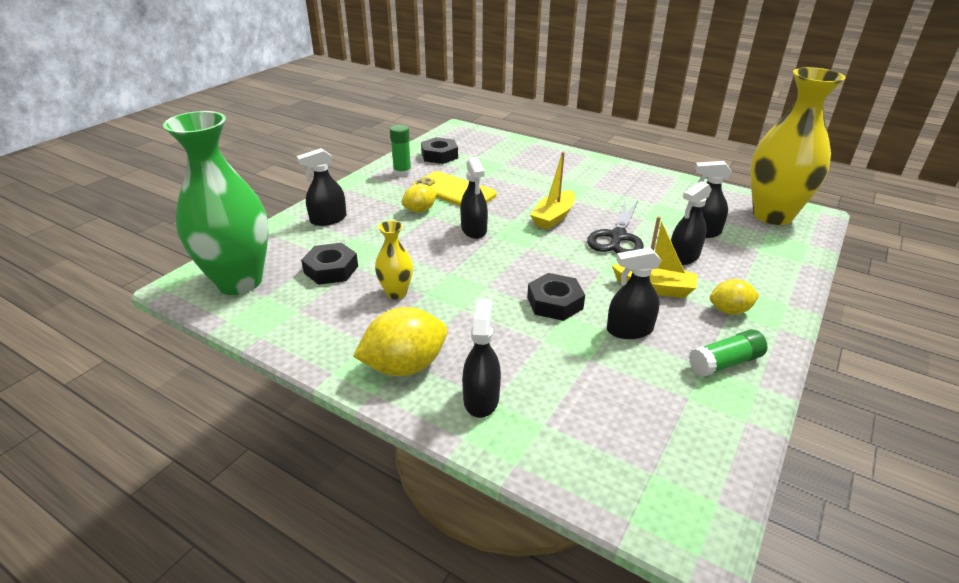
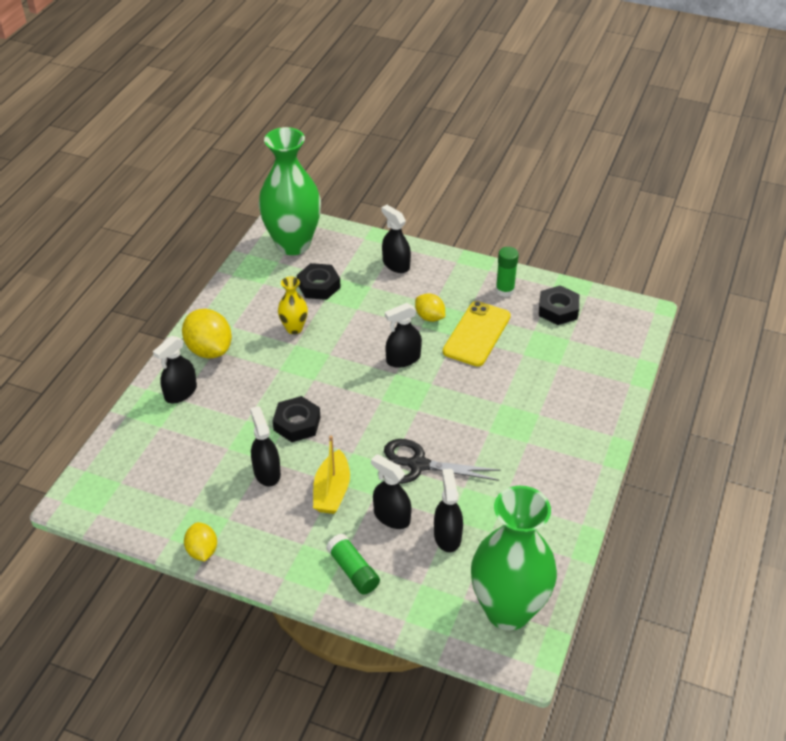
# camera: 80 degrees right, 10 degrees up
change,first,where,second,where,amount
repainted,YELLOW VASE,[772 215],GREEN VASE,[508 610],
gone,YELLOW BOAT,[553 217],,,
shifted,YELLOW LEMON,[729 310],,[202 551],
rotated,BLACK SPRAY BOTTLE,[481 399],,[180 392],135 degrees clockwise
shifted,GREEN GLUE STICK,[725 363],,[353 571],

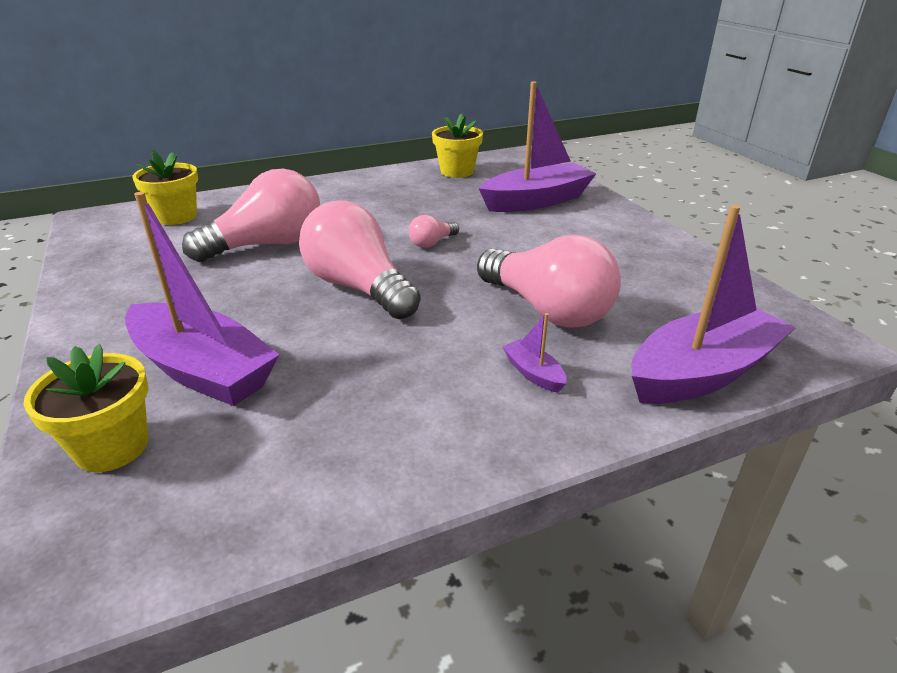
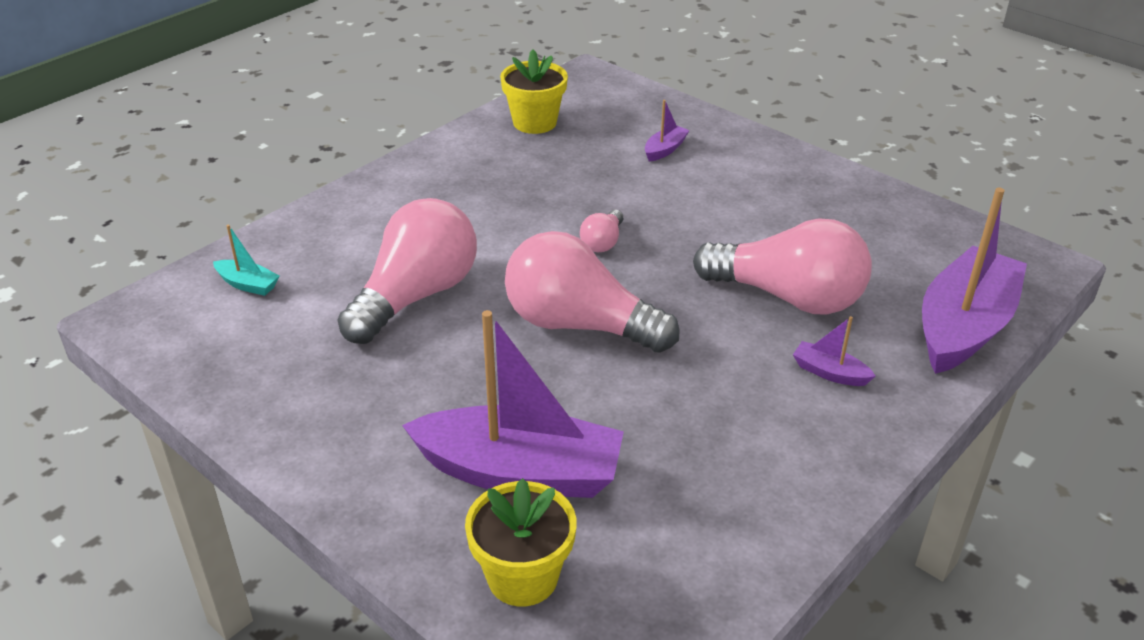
# camera: 25 degrees left, 5 degrees up
change,first,where,second,where,amount
scaled,PURPLE BOAT,[536 201],,[665 150],x0.42
swapped,YELLOW FLOWER POT,[176 217],TURQUOISE BOAT,[248 284],

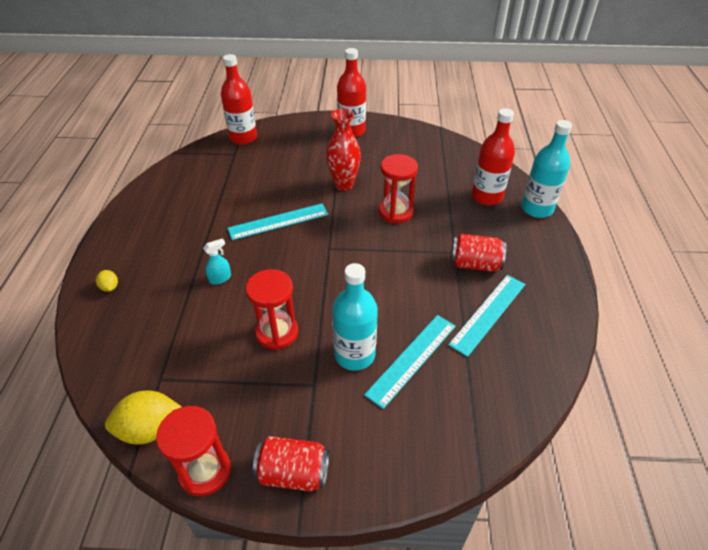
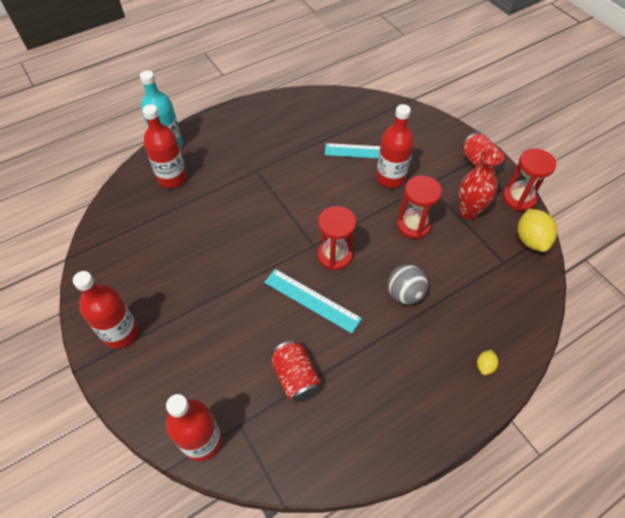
# camera: 125 degrees left, 10 degrees up
change,first,where,second,where,amount
shifted,RED VASE,[344 184],,[468 212],
shifted,RED HOURGLASS,[395 212],,[335 255],
shifted,RED CAN,[475 264],,[295 377],
swapped,TURQUOISE SPRAY BOTTLE,[220 278],GREY BALL,[404 294],
repainted,TURQUOISE BOTTLE,[354 354],RED BOTTLE,[390 178],
gone,TURQUOISE RULER,[488 313],,,
rotated,YELLOW LEMON,[150 429],,[530 240],45 degrees clockwise

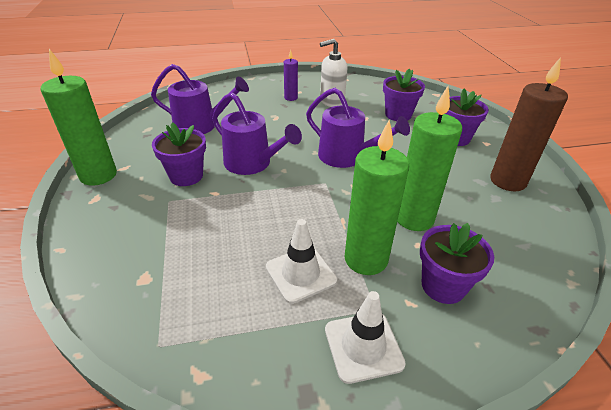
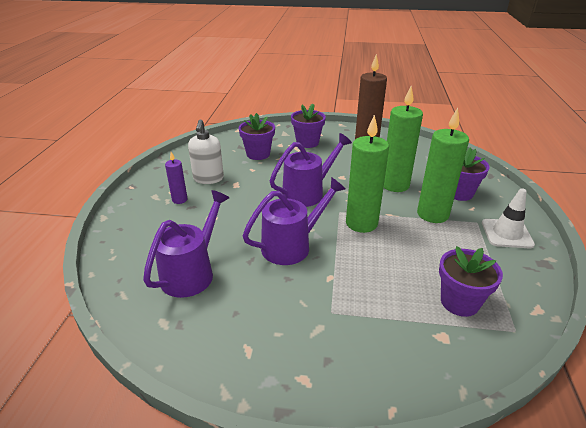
# camera: 70 degrees left, 5 degrees down
change,first,where,second,where,amount
shifted,GREEN CANDLE,[98 175],,[361 223],
shifted,PURPLE FLOWER POT,[186 176],,[459 302],
gone,WHITE TRAFFIC CONE,[300 274],,,

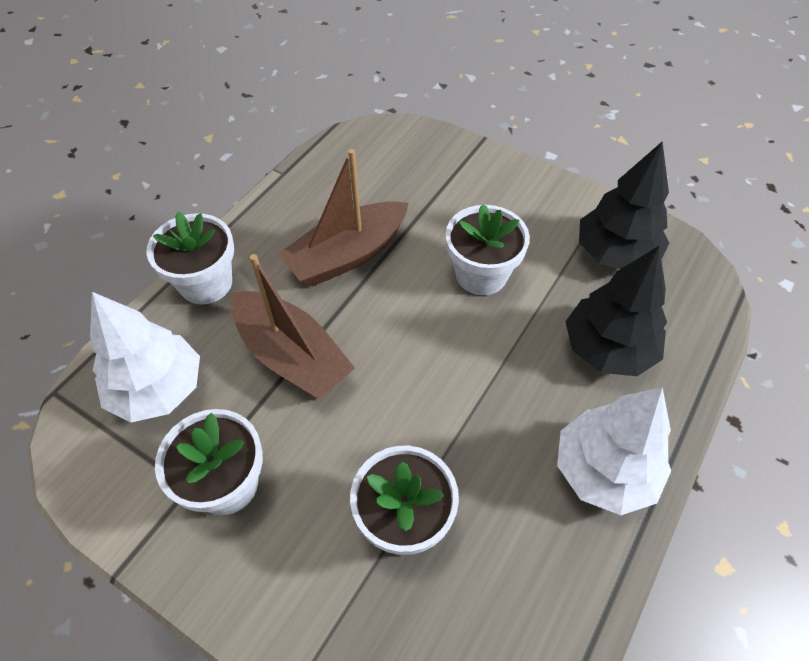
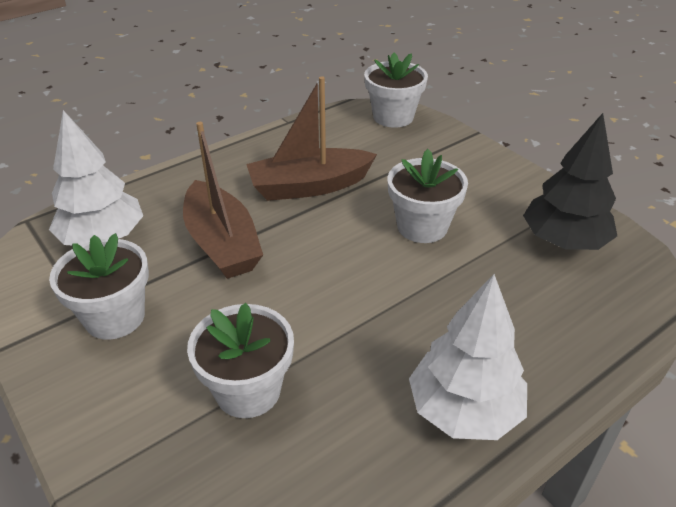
# camera: 20 degrees right, 15 degrees down
change,first,where,second,where,amount
shifted,WHITE FLOWER POT,[206 283],,[393 117],
gone,BLACK TREE,[608 349],,,

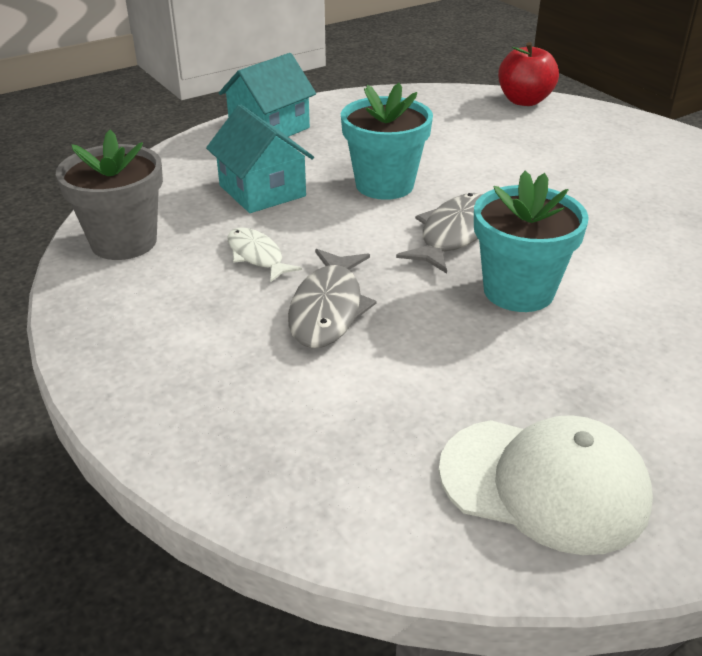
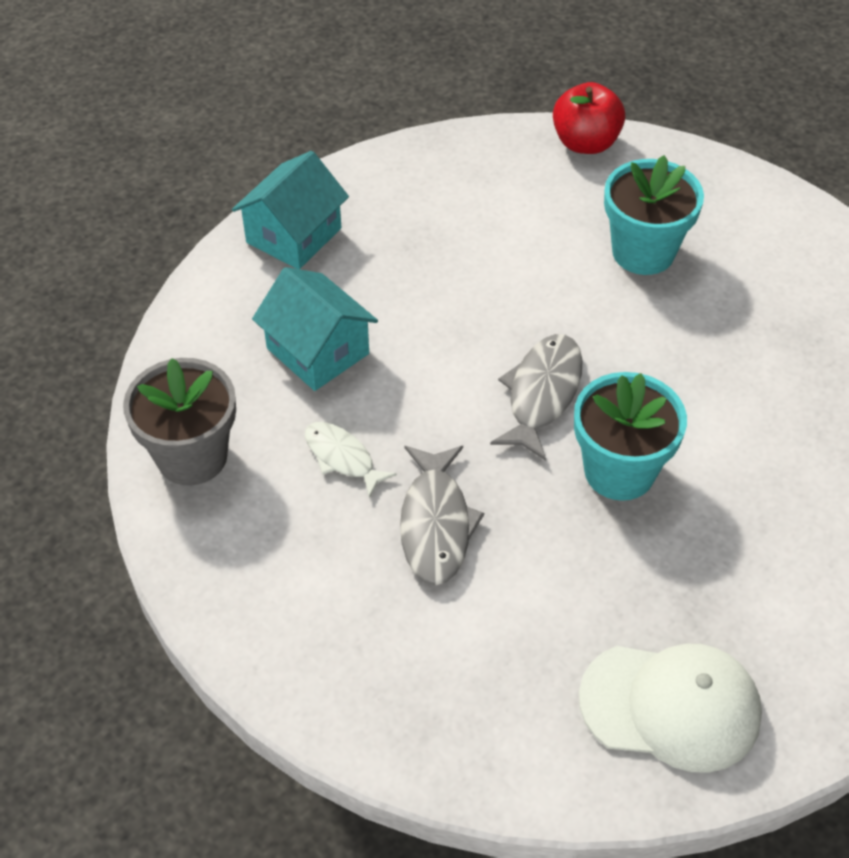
# camera: 10 degrees left, 15 degrees up
change,first,where,second,where,amount
shifted,TURQUOISE FLOWER POT,[384 185],,[643 252],

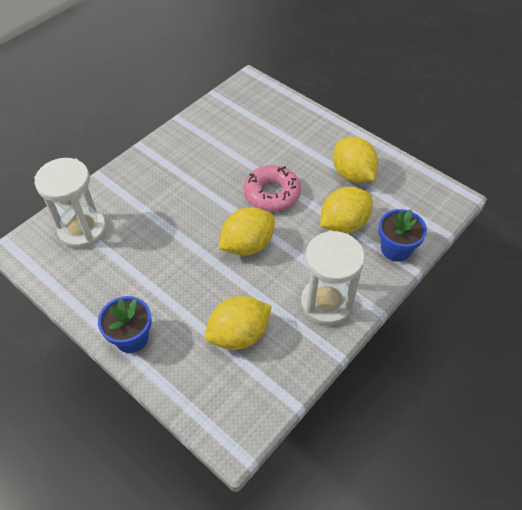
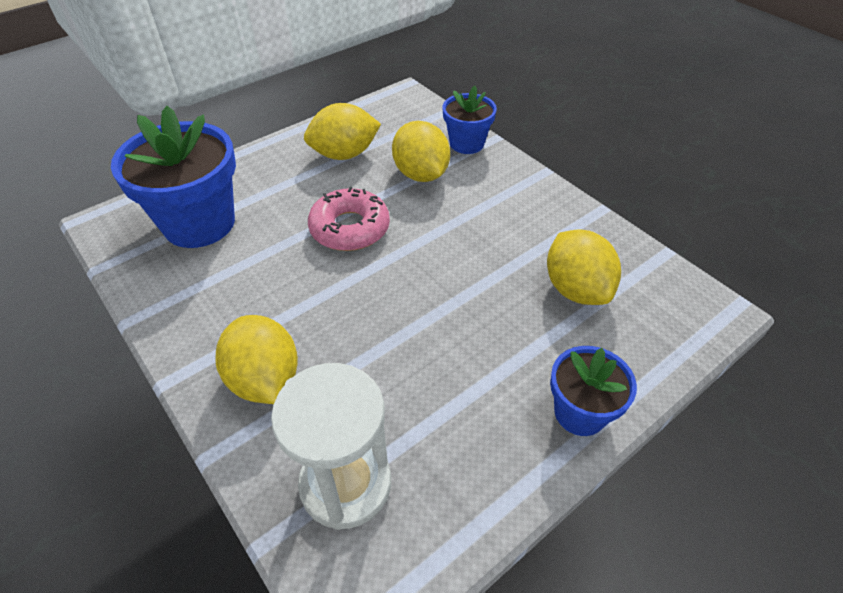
# camera: 80 degrees left, 5 degrees down
change,first,where,second,where,amount
shifted,YELLOW LEMON,[247 245],,[265 379],
gone,WHITE HOURGLASS,[326 303],,,
new,,,BLUE FLOWER POT,[199 223],

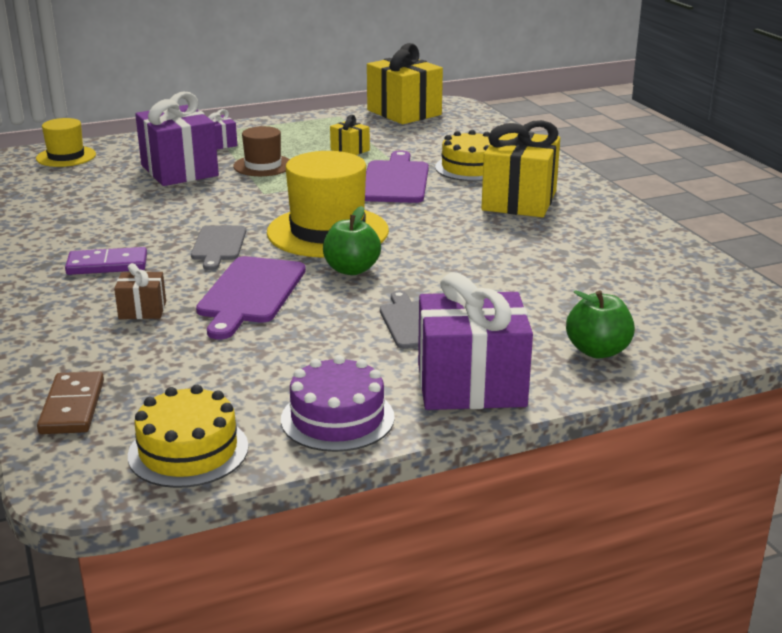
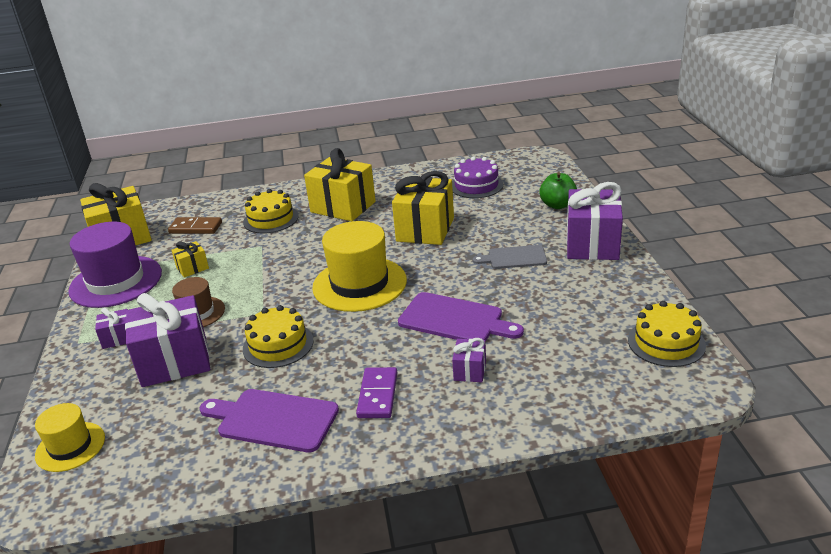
# camera: 75 degrees left, 5 degrees up
change,first,where,second,where,amount
shifted,PURPLE CUTTING BOARD,[395 180],,[273 420],
gone,GREEN APPLE,[351 269],,,
gone,GREY CUTTING BOARD,[218 245],,,
repainted,BROWN GIFT,[142 310],PURPLE GIFT,[470 370],
shifted,PURPLE CAKE,[337 418],,[476 185],
shifted,BROWN DOMINO,[72 407],,[196 228],
new,,,YELLOW GIFT,[425 229],
new,,,PURPLE HAT,[116 281],
new,,,YELLOW CAKE,[278 345],

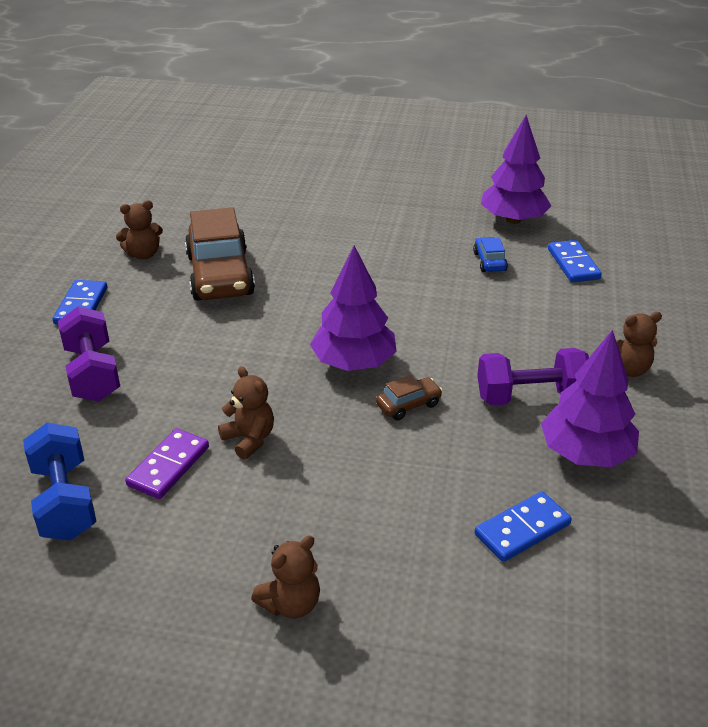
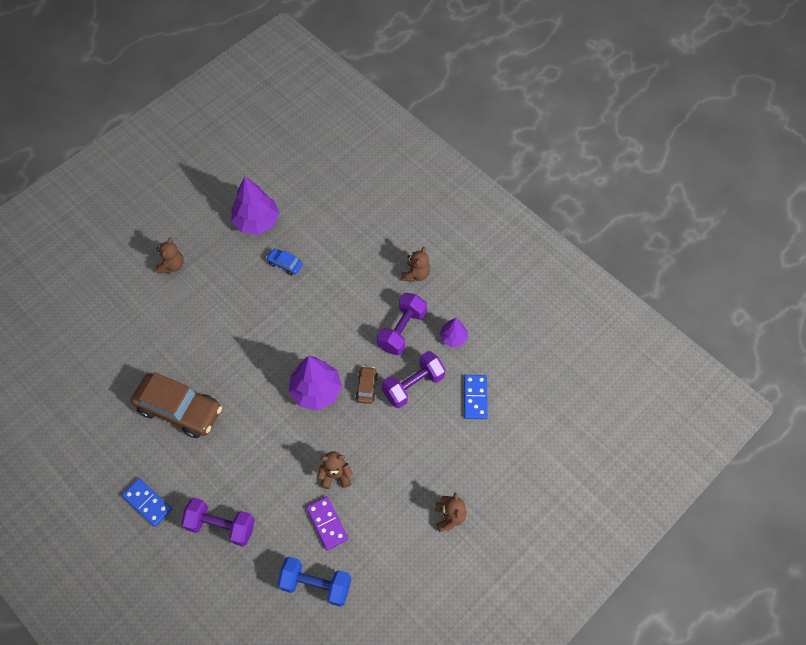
# camera: 55 degrees left, 25 degrees up
change,first,where,second,where,amount
shifted,BROWN TEDDY BEAR,[143 254],,[172 265],
gone,BLUE DOMINO,[573 264],,,
scaled,PURPLE TREE,[585 454],,[453 338],x0.55
new,,,PURPLE DUMBBELL,[413 385],

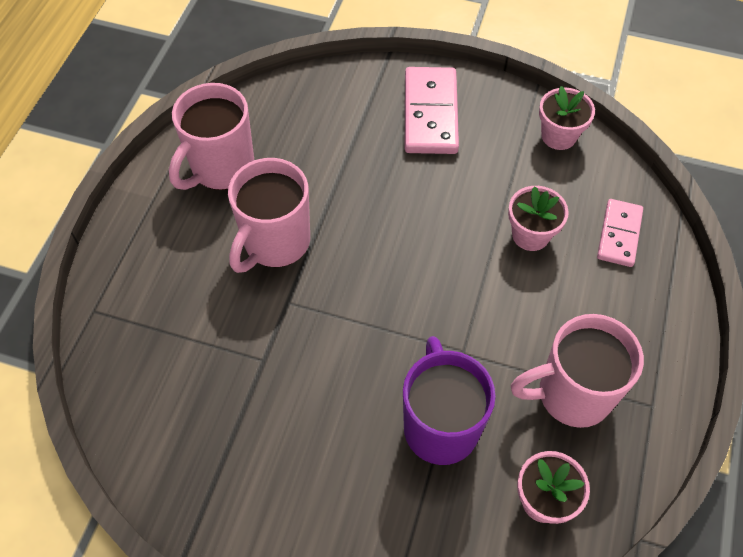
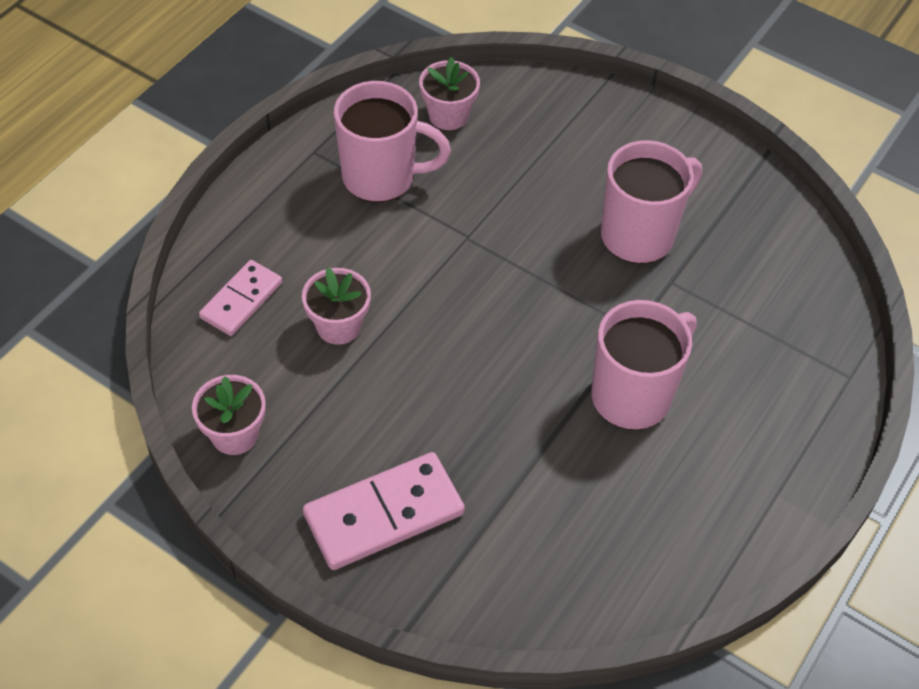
# camera: 165 degrees left, 5 degrees down
change,first,where,second,where,amount
rotated,PINK DOMINO,[430 114],,[384 514],45 degrees clockwise
shifted,PINK MUG,[221 168],,[639 235],
gone,PURPLE MUG,[440 426],,,

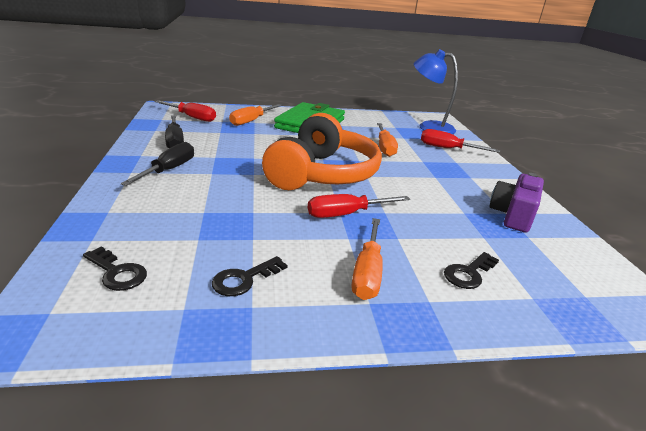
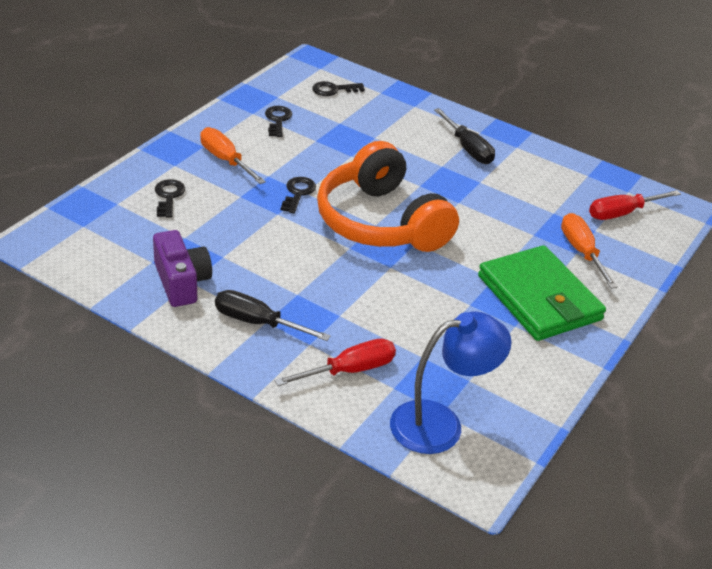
# camera: 130 degrees right, 10 degrees up
change,first,where,second,where,amount
shifted,BLACK SCREWDRIVER,[175 141],,[258 323],
gone,ORANGE SCREWDRIVER,[384 147],,,
swapped,RED SCREWDRIVER,[346 214],BLACK KEY,[298 193],

